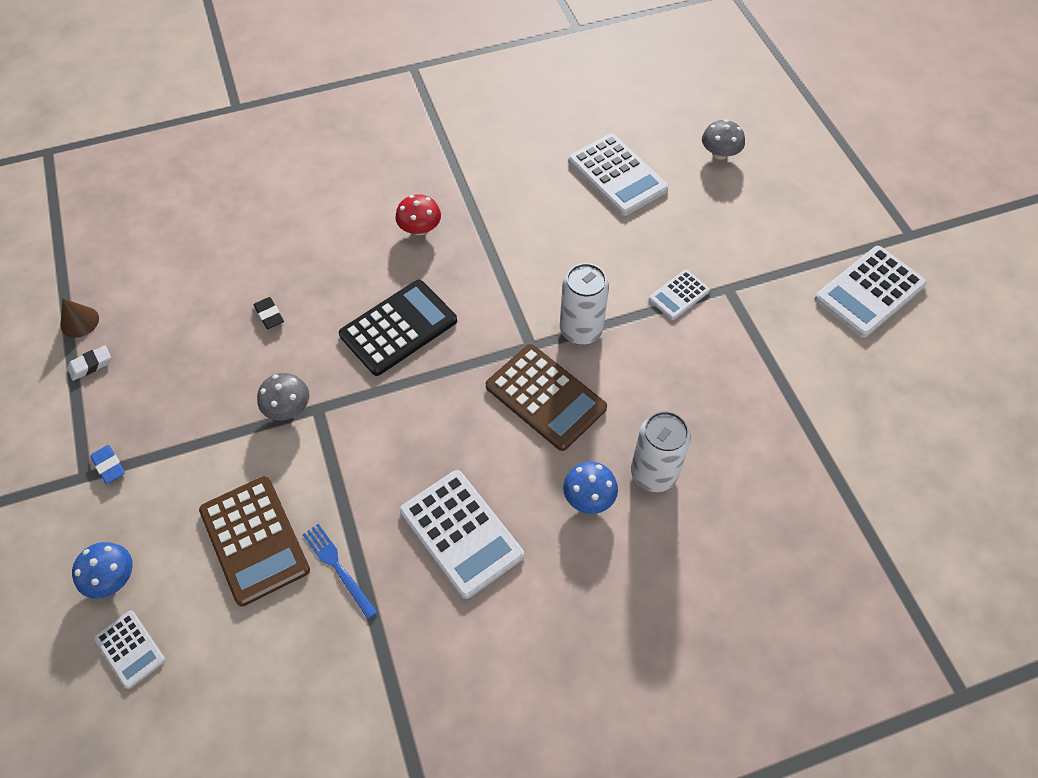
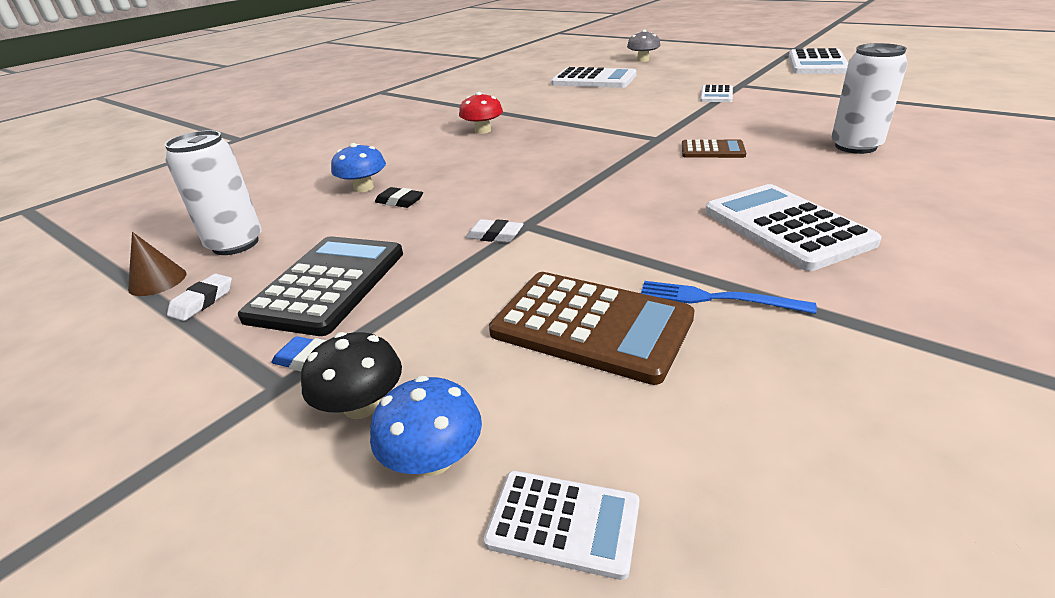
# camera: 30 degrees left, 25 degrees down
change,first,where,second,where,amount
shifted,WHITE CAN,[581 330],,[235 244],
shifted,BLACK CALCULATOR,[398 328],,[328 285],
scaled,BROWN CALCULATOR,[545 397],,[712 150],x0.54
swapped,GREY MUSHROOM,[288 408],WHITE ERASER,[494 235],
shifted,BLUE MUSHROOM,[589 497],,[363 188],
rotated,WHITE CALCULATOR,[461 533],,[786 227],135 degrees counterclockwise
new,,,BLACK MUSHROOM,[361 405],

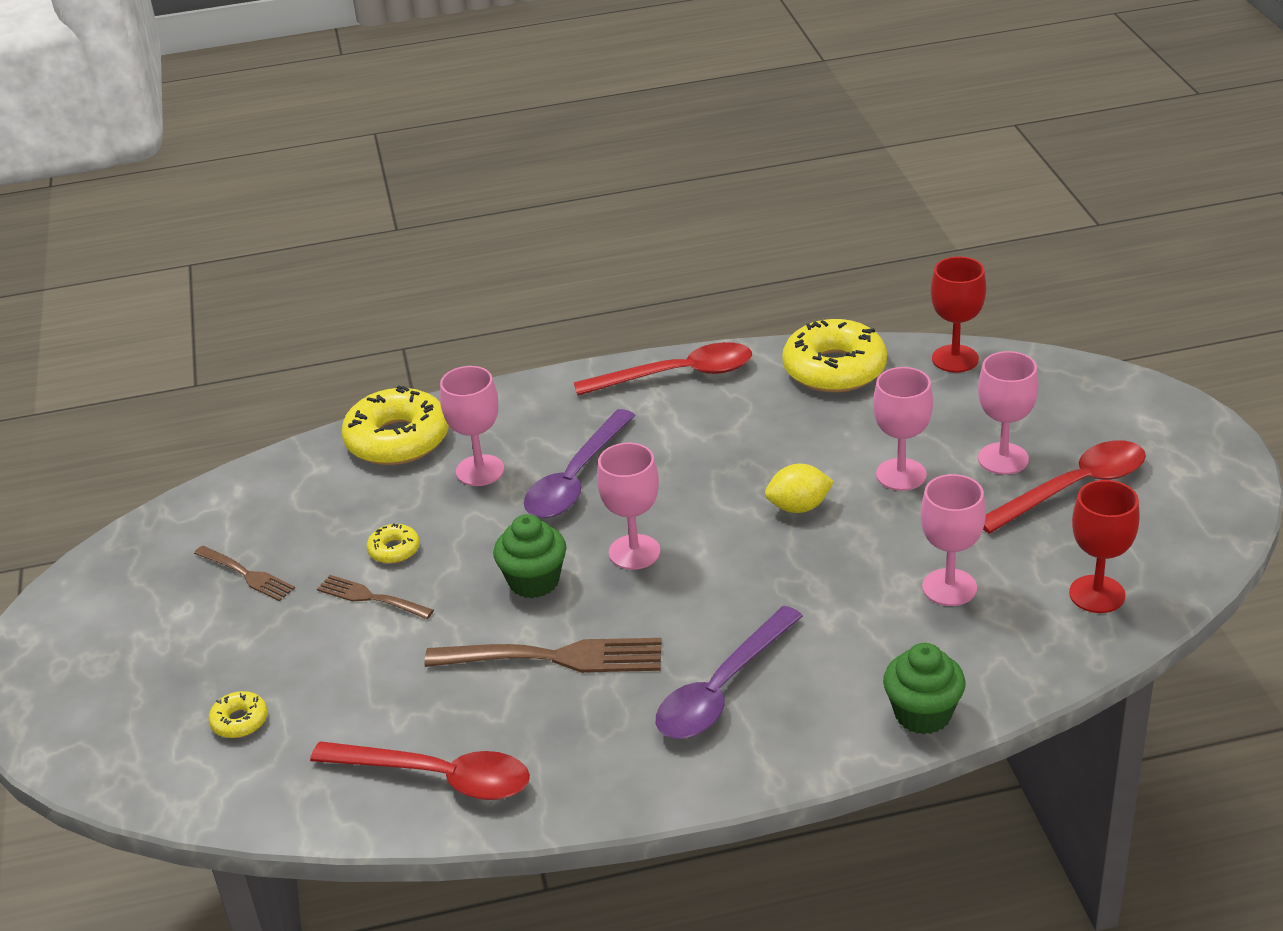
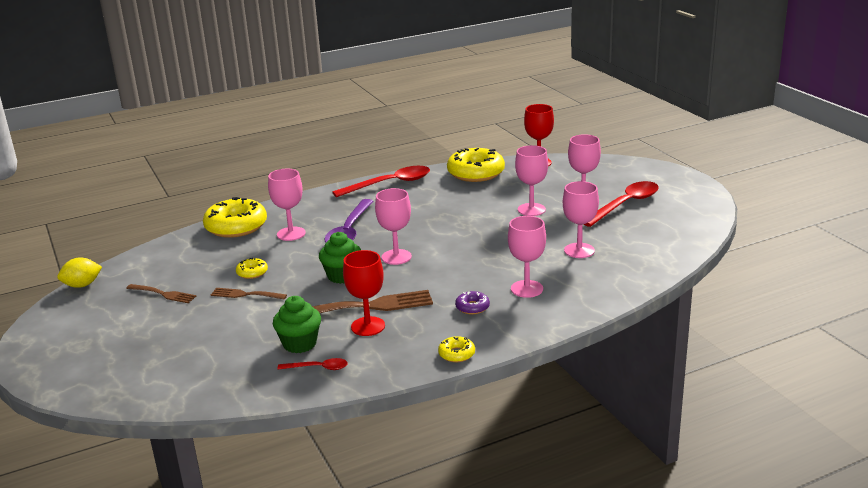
# camera: 15 degrees left, 10 degrees down
change,first,where,second,where,amount
shifted,YELLOW LEMON,[799 507],,[82 285],
shifted,RED GOBLET,[1097 594],,[368 326],
swapped,PURPLE SPOON,[722 689],PURPLE DONUT,[472 307],
shifted,GREEN CUPCAKE,[923 714],,[300 344],
shifted,YELLOW DONUT,[240 721],,[456 354],
scaled,RED SPOON,[437 777],,[318 368],x0.49
new,,,PINK GOBLET,[527 289],

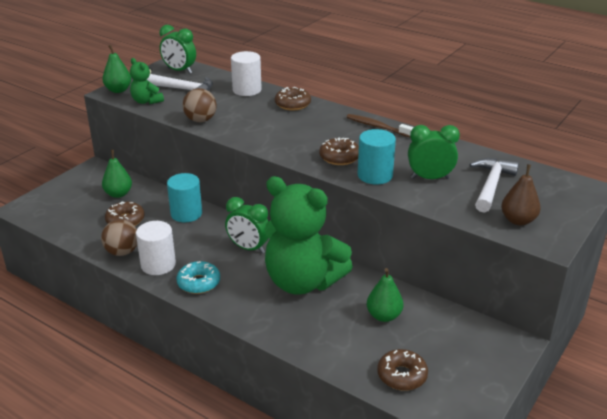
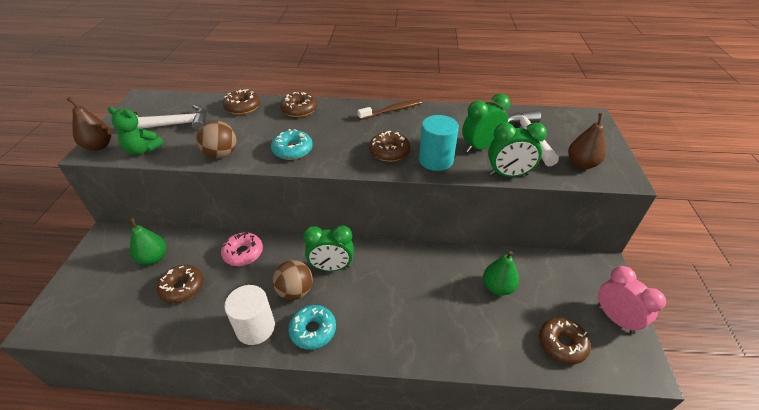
# camera: 30 degrees left, 10 degrees up
change,first,where,second,where,amount
shifted,GREEN CLOCK,[179 71],,[508 175],
repainted,GREEN PEAR,[118 90],BROWN PEAR,[99 146],
swapped,WHITE CYLINDER,[247 90],BROWN DONUT,[243 107],
rotated,BROWN TOOTHBRUSH,[377 127],,[392 110],150 degrees clockwise
swapped,TURQUOISE CYLINDER,[186 214],PINK DONUT,[243 253],
gone,GREEN TEDDY BEAR,[302 282],,,
shifted,BROWN BALL,[122 252],,[295 291],
new,,,TURQUOISE DONUT,[292 150],
new,,,PINK CLOCK,[615 318],

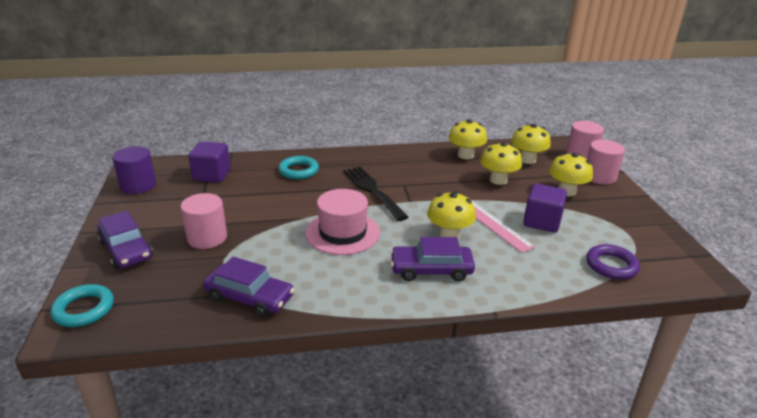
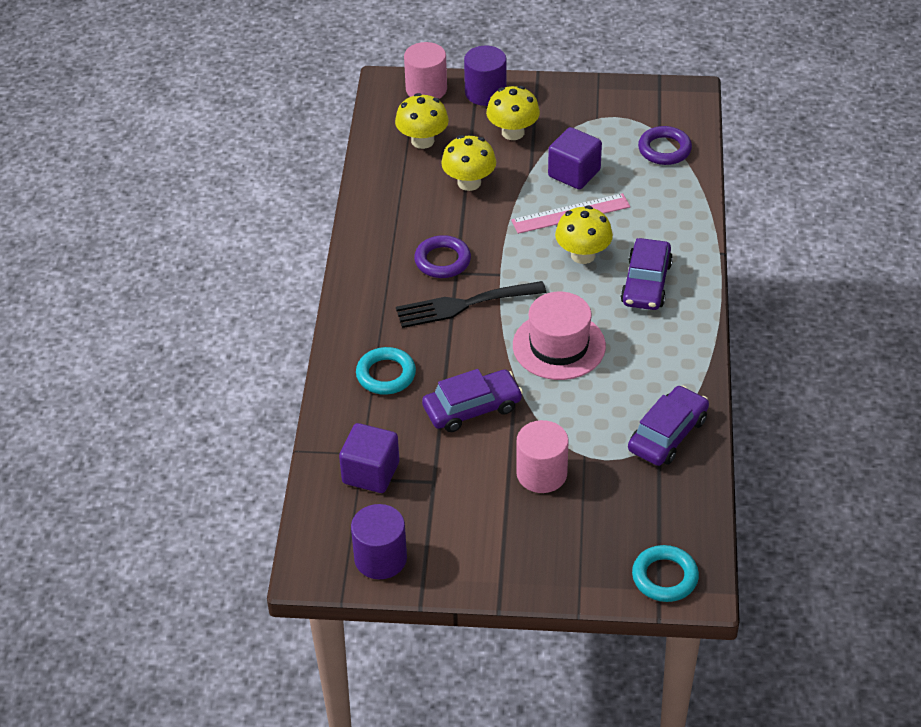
# camera: 75 degrees left, 15 degrees up
change,first,where,second,where,amount
gone,YELLOW MUSHROOM,[465 155],,,
repainted,PINK CYLINDER,[599 177],PURPLE CYLINDER,[485 93],
shifted,PURPLE CAR,[126 250],,[472 408],
new,,,PURPLE RING,[442 261],

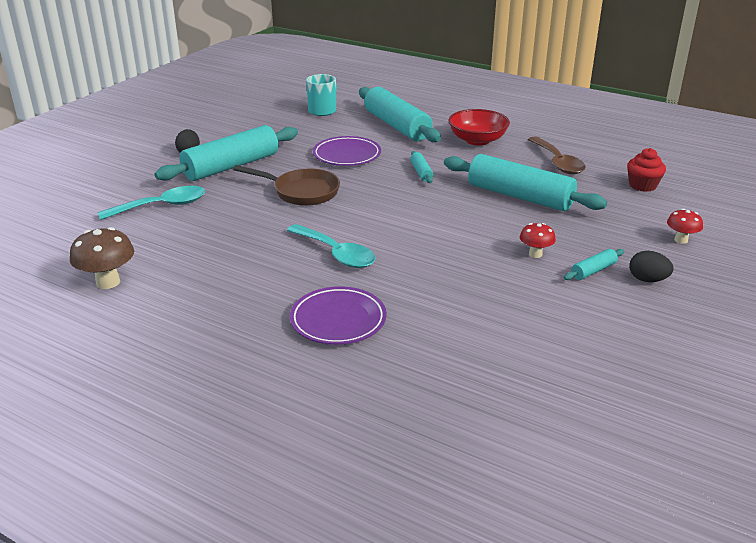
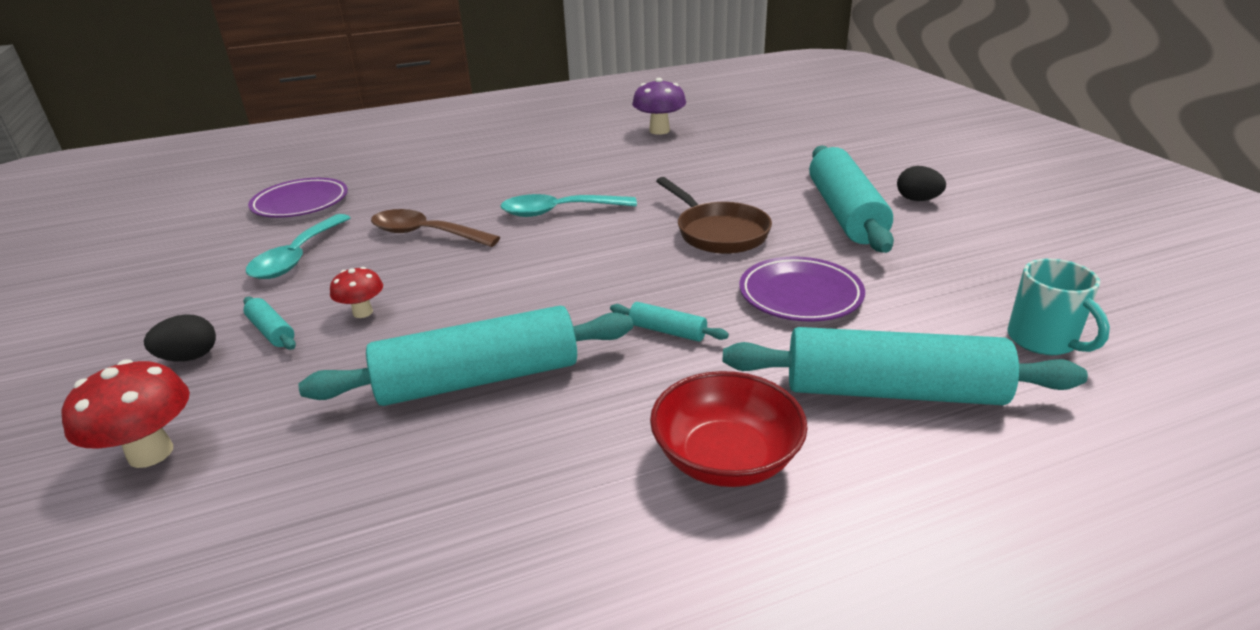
# camera: 130 degrees right, 0 degrees up
change,first,where,second,where,amount
shifted,BROWN SPOON,[557 162],,[426 234],
gone,RED CUPCAKE,[642 185],,,
rotated,BROWN PAN,[301 192],,[718 232],90 degrees counterclockwise
shifted,TURQUOISE SPOON,[161 206],,[297 257],
scaled,RED MUSHROOM,[681 240],,[151 453],x1.64
repainted,BROWN MUSHROOM,[108 282],PURPLE MUSHROOM,[659 131],
rotated,TURQUOISE ROLLING PIN,[593 271],,[271 331],45 degrees counterclockwise
shifted,PURPLE PLATE,[338 320],,[300 203],

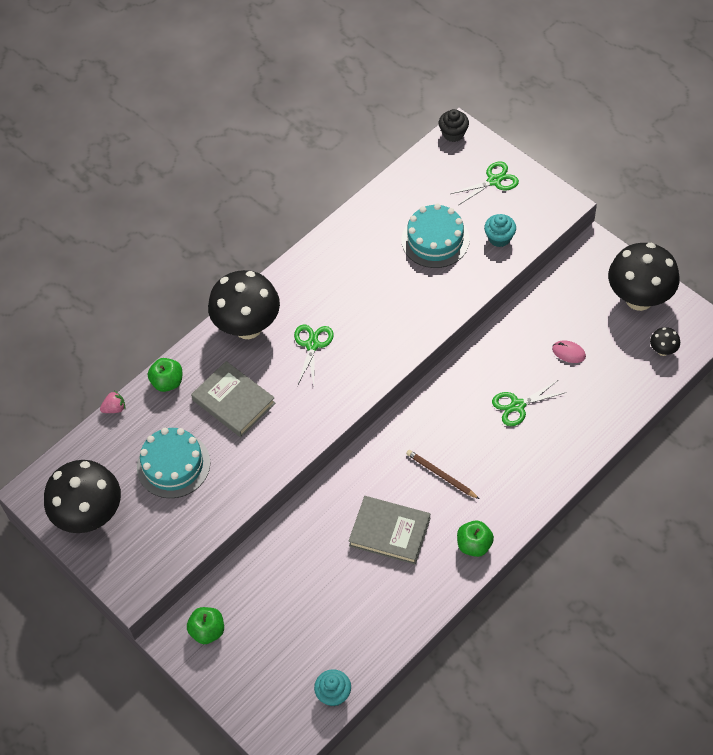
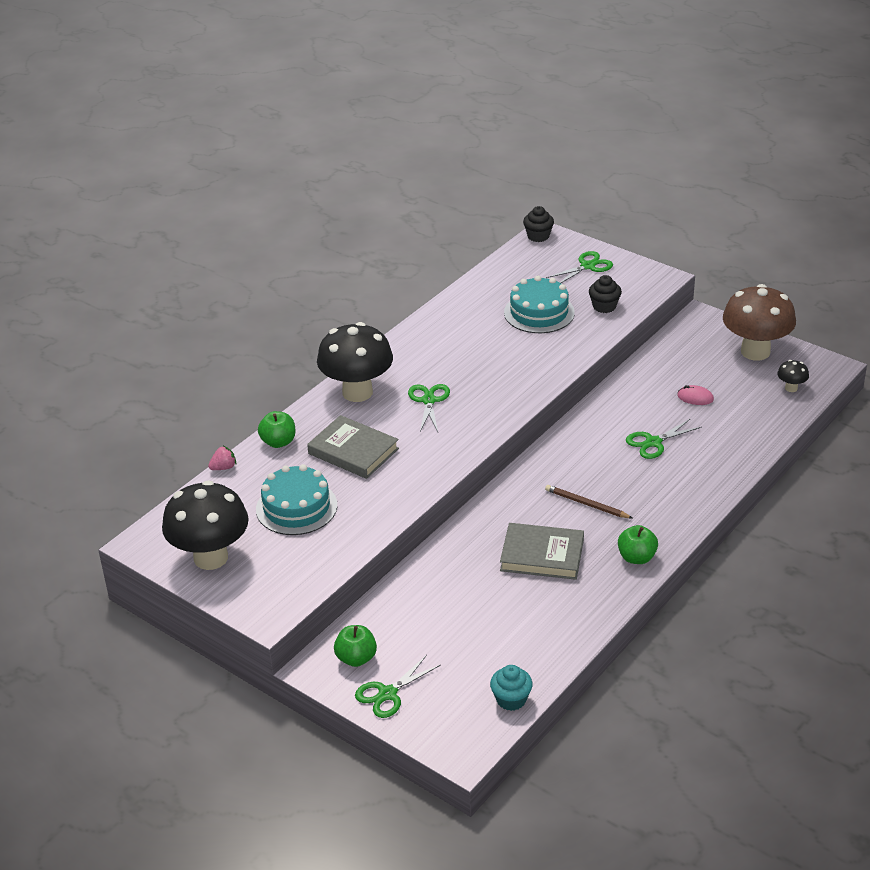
# camera: 10 degrees left, 20 degrees down
change,first,where,second,where,amount
repainted,TURQUOISE CUPCAKE,[499 238],BLACK CUPCAKE,[604 306],
repainted,BLACK MUSHROOM,[639 299],BROWN MUSHROOM,[755 352],
new,,,GREEN SCISSORS,[388 694],

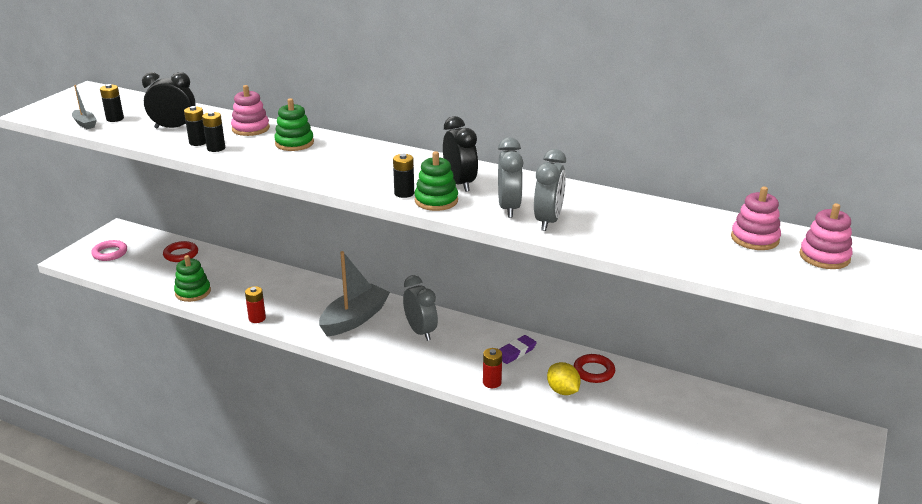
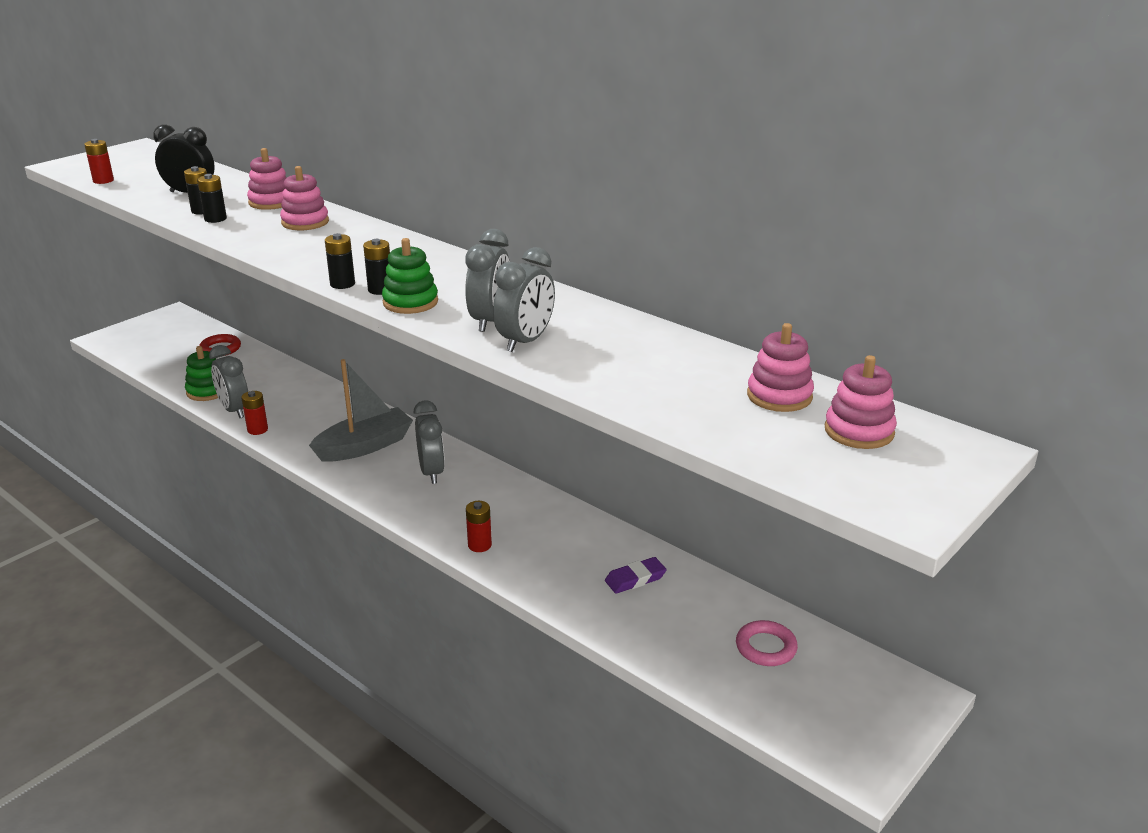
# camera: 15 degrees right, 0 degrees up
change,first,where,second,where,amount
shifted,BLACK BATTERY,[115 119],,[342 284],
swapped,GREY BOAT,[85 124],RED BATTERY,[103 181],
repainted,GREEN STACKING TOY,[294 143],PINK STACKING TOY,[305 222],
gone,BLACK CLOCK,[460 183],,,
shifted,PINK RING,[110 253],,[766 647],
shifted,PURPLE ERASER,[515 352],,[635 579],
gone,RED RING,[594 371],,,
gone,YELLOW LEMON,[562 391],,,
new,,,GREY CLOCK,[234 410],

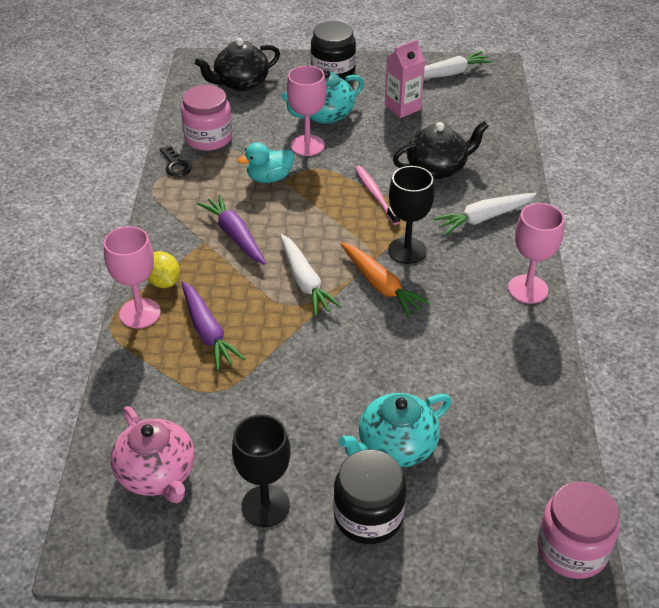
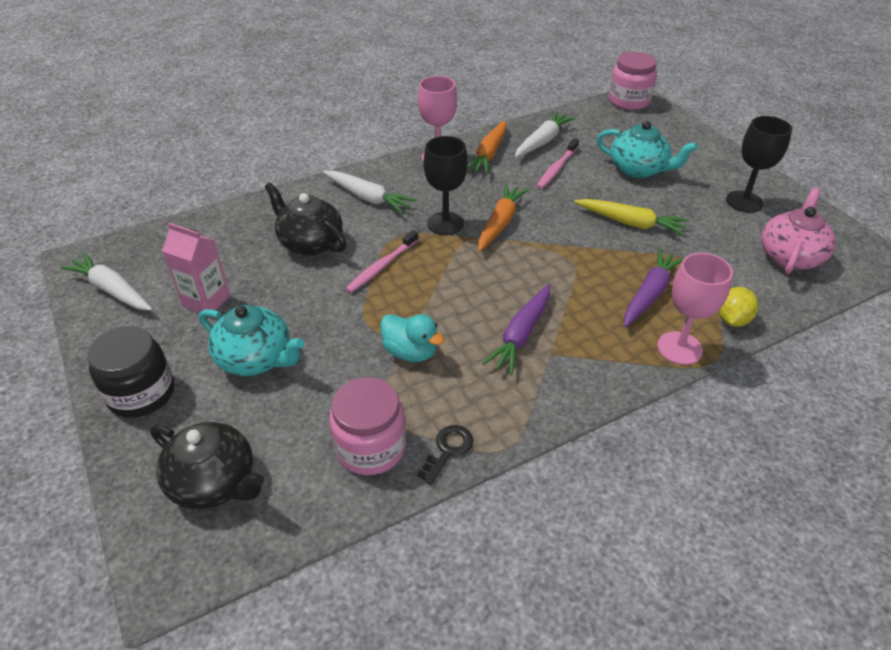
# camera: 120 degrees left, 0 degrees up
change,first,where,second,where,amount
gone,PINK GOBLET,[307 145],,,
shifted,WHITE CARROT,[305 282],,[542 141],
shifted,YELLOW LEMON,[163 282],,[732 320],
gone,BLACK JAR,[368 516],,,
new,,,ORANGE CARROT,[489 154],
new,,,PINK TOOTHBRUSH,[556 168],
new,,,YELLOW CARROT,[630 223],

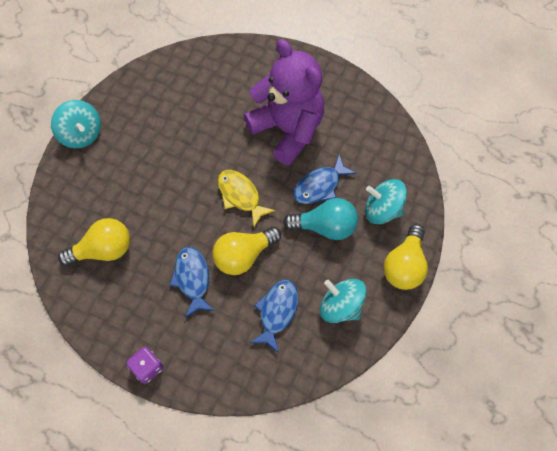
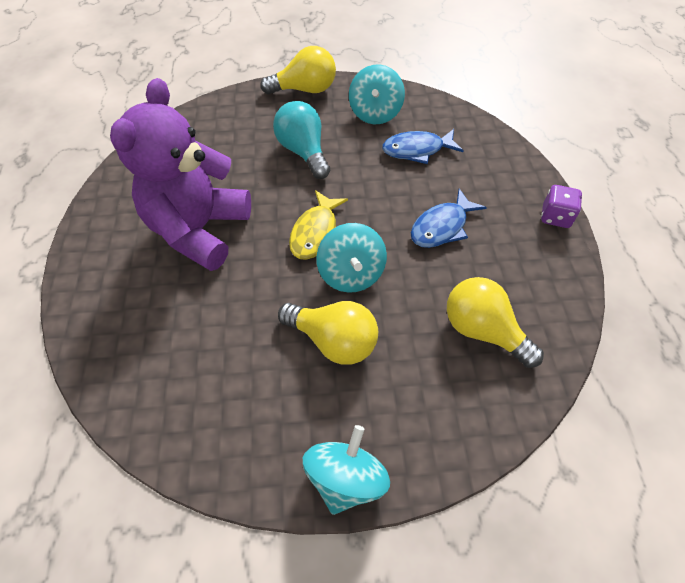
# camera: 120 degrees left, 10 degrees down
change,first,where,second,where,amount
gone,BLUE FISH,[320 185],,,
shifted,TURQUOISE SPINNING TOP,[382 209],,[351 274],
shifted,YELLOW LIGHT BULB,[243 255],,[333 341],

